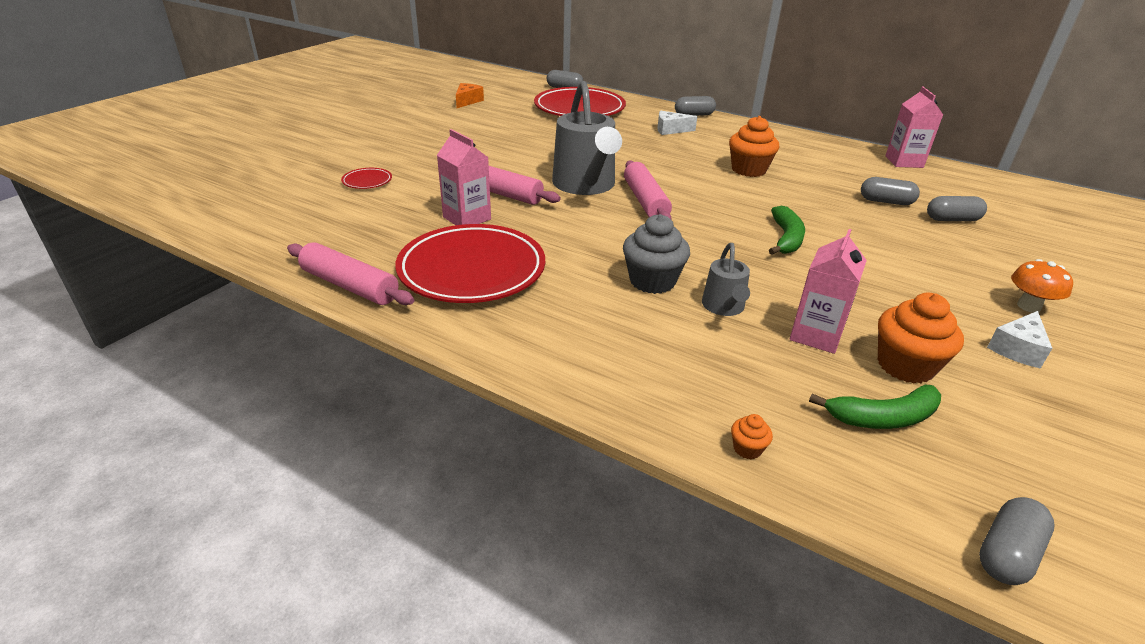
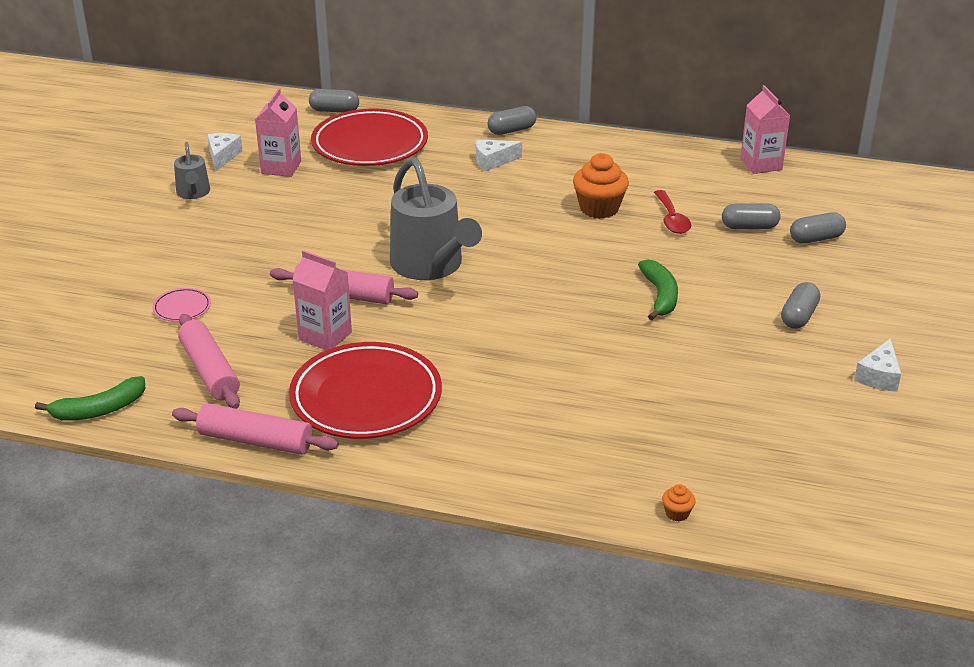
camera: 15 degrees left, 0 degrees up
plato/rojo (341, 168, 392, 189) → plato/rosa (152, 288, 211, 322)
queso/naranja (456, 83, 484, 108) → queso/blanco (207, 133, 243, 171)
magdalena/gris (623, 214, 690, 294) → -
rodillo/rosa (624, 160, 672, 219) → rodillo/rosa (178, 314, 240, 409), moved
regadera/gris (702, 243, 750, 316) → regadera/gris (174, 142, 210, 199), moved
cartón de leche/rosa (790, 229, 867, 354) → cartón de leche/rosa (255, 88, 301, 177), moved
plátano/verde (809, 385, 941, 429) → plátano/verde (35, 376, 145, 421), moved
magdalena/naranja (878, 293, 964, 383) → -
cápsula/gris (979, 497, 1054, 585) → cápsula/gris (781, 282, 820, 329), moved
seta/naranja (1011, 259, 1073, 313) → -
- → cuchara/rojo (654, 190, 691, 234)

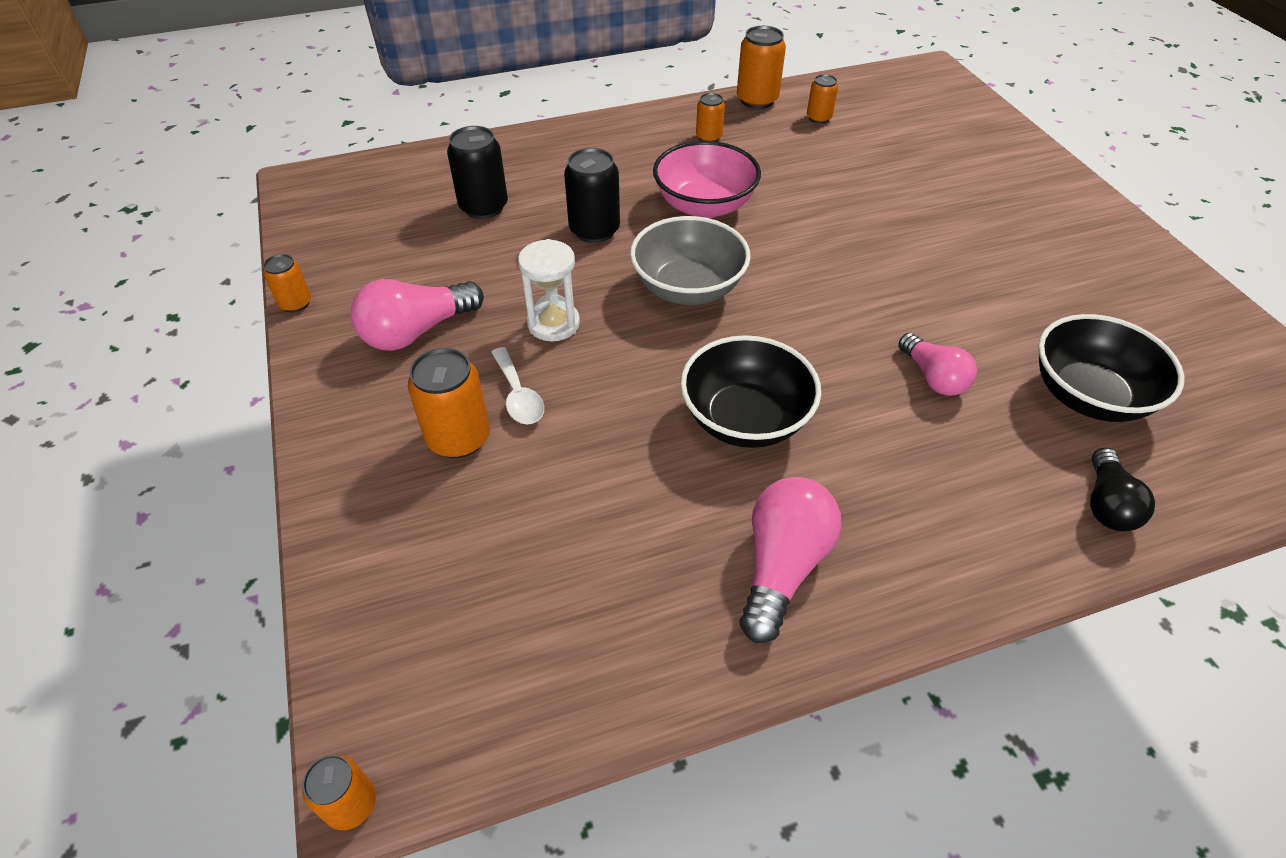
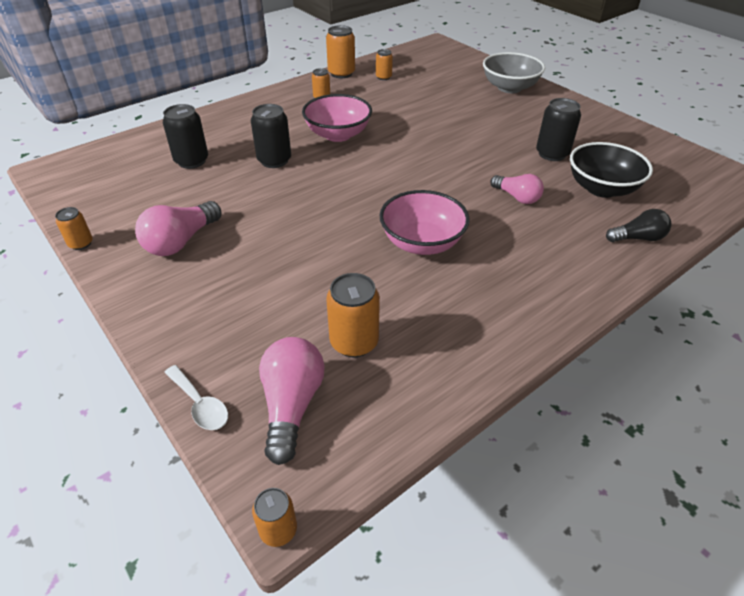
camera: 20 degrees left, 5 degrees down
lata/naranja (408, 348, 490, 458) → lata/naranja (326, 273, 380, 357), moved
cuchara/blanco (491, 347, 544, 424) → cuchara/blanco (164, 365, 228, 430), moved
reloj de arena/blanco (518, 239, 580, 341) → -
cuenco/gris (630, 216, 751, 305) → cuenco/gris (483, 52, 545, 93), moved
cuenco/negro (680, 335, 821, 448) → cuenco/rosa (379, 190, 470, 255)
bombilla/rosa (740, 477, 841, 643) → bombilla/rosa (259, 337, 325, 465), moved
bombilla/negro (1090, 448, 1155, 531) → bombilla/negro (606, 209, 671, 242), 90 degrees counterclockwise
- → lata/negro (536, 98, 581, 161)

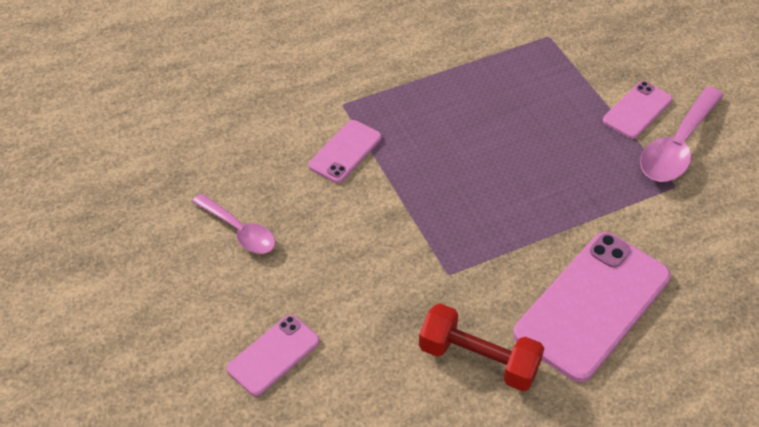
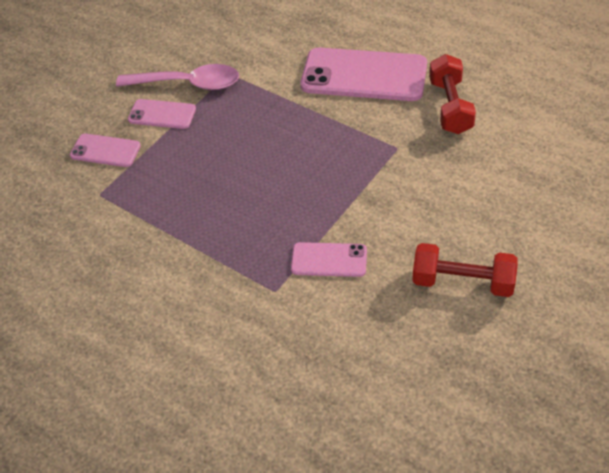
camera: 115 degrees left, 0 degrees up
cuchara/rosa (192, 194, 276, 254) → mancuerna/rojo (413, 243, 518, 297)
móvil/rosa (227, 315, 320, 396) → móvil/rosa (70, 134, 141, 167), moved

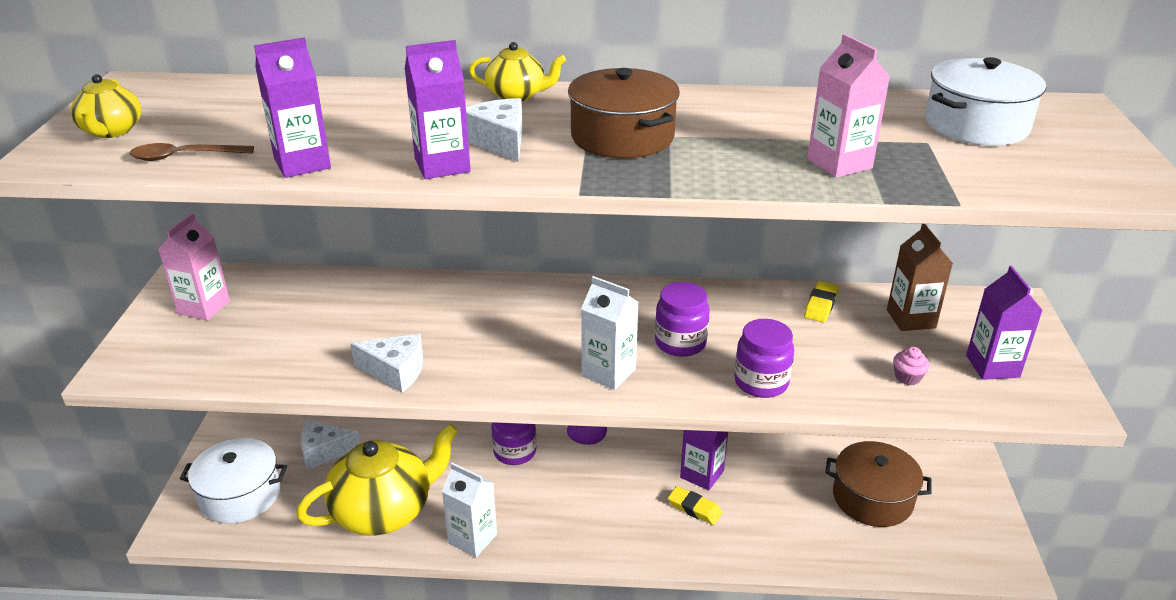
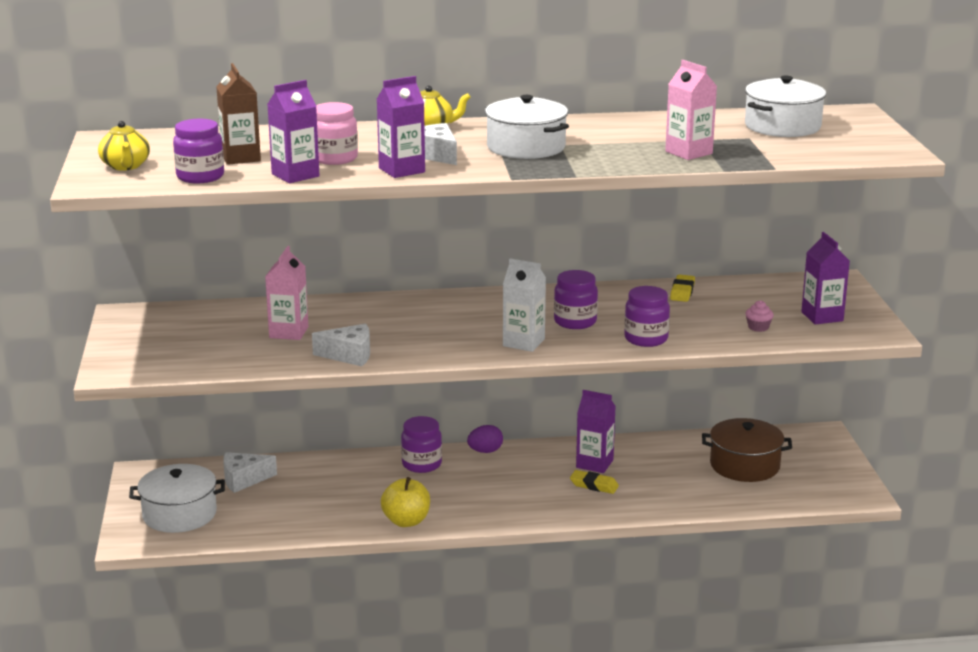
camera: 10 degrees left, 10 degrees down
cuchara/marrón (130, 143, 254, 161) → tarro/morado (173, 119, 224, 183)
cartón de leche/rosa (158, 213, 230, 320) → cartón de leche/rosa (265, 246, 308, 340), moved
tetera/amarillo (296, 424, 458, 535) → -
cartón de leche/blanco (442, 463, 497, 557) → manzana/amarillo (381, 477, 430, 527)
olla/marrón (568, 68, 680, 158) → olla/blanco (485, 95, 569, 159)
cartón de leche/marrón (887, 224, 953, 331) → cartón de leche/marrón (216, 63, 261, 165), moved
- → tarro/rosa (316, 102, 358, 165)

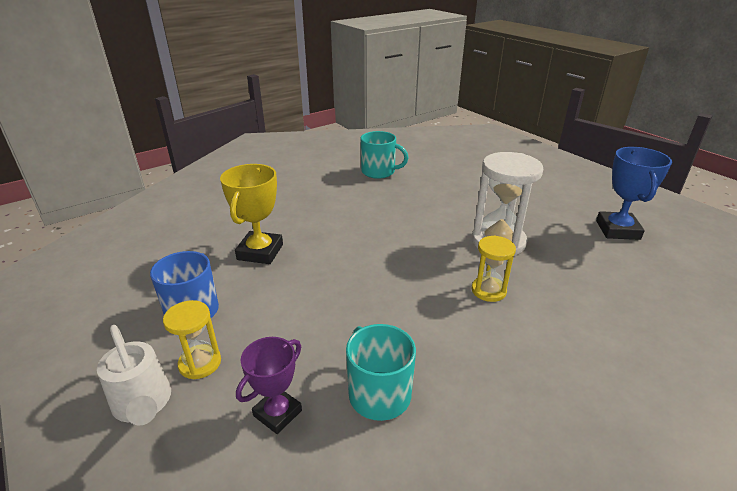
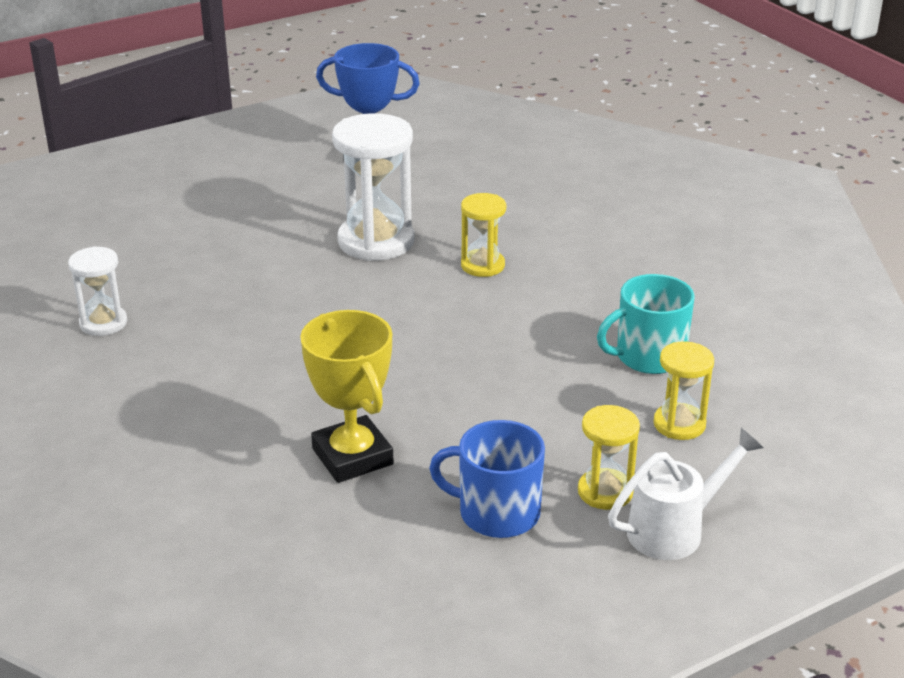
camera: 85 degrees left, 0 degrees up
trofeo/amarillo (220, 164, 283, 264) → trofeo/amarillo (300, 310, 394, 483), 45 degrees clockwise
trofeo/morado (236, 337, 302, 434) → reloj de arena/amarillo (653, 341, 714, 440)
taza/turquesa (361, 131, 408, 179) → reloj de arena/blanco (68, 246, 127, 336)

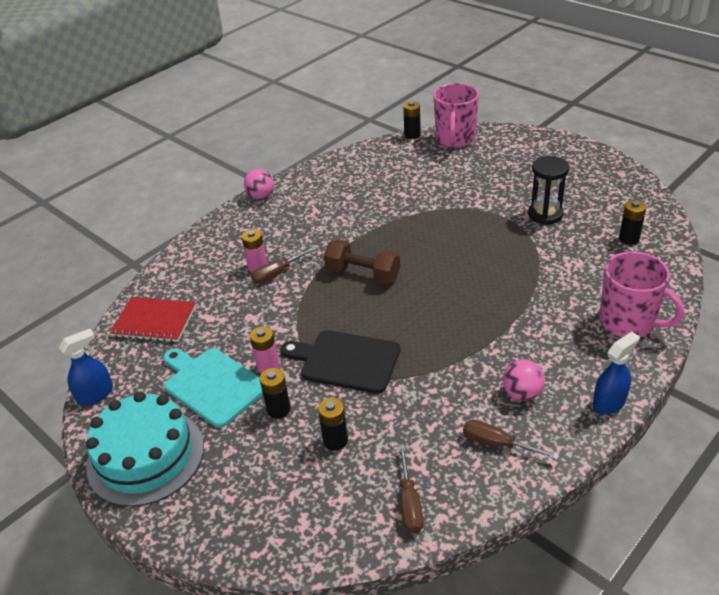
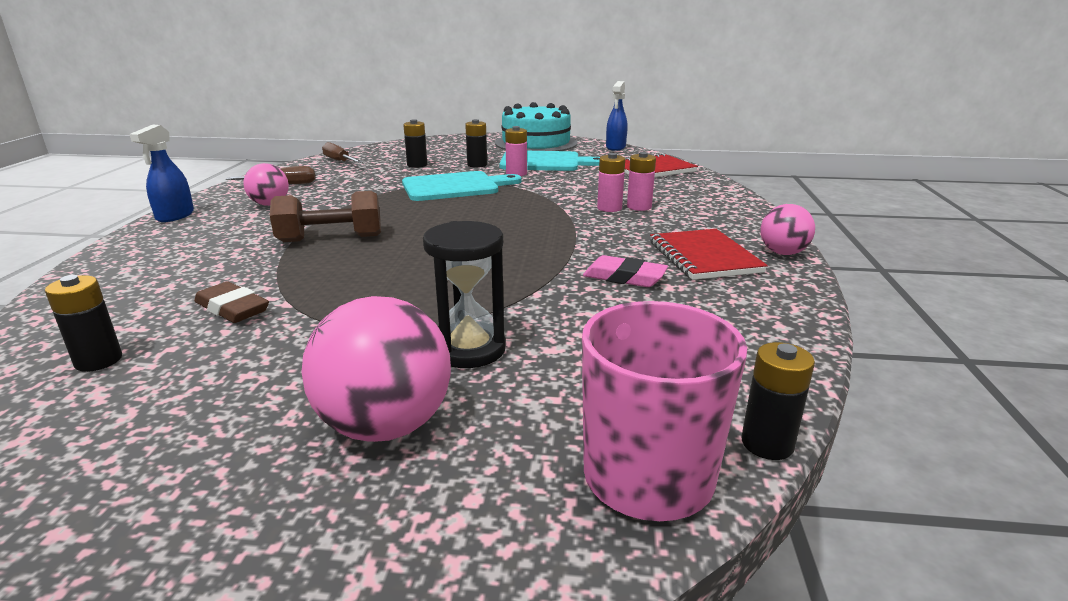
camera: 140 degrees right, 15 degrees down
destornillador/marrón (251, 246, 317, 284) → pila/rosa (597, 153, 625, 212)
tabla de cortar/negro (280, 330, 400, 394) → tabla de cortar/turquesa (402, 171, 522, 201)
mancuerna/marrón (324, 239, 400, 284) → mancuerna/marrón (270, 191, 381, 242), moved
reloj de arena/negro (528, 156, 569, 225) → reloj de arena/negro (423, 221, 506, 368), moved
taza/rosa (599, 252, 684, 337) → -
- → goma de borrar/marrón (194, 281, 269, 323)
- → pelota/rosa (301, 296, 451, 442)
- → goma de borrar/rosa (583, 255, 668, 287)
- → cuaderno/rojo (650, 229, 768, 280)

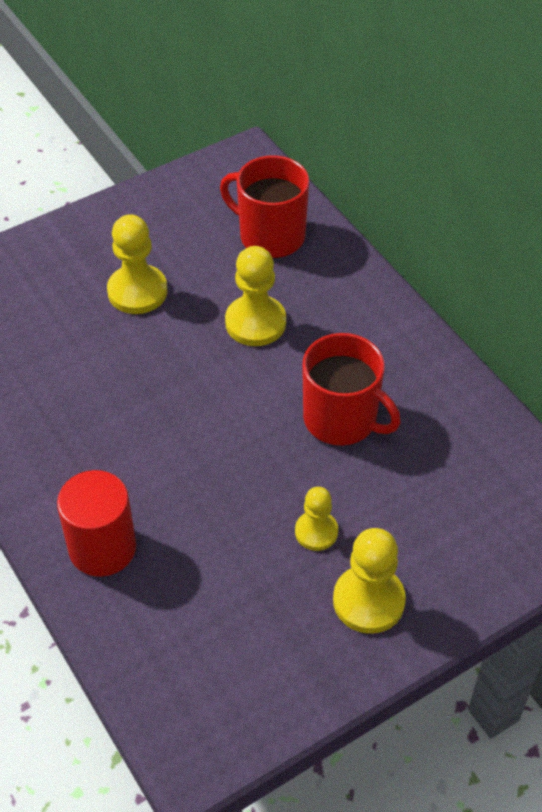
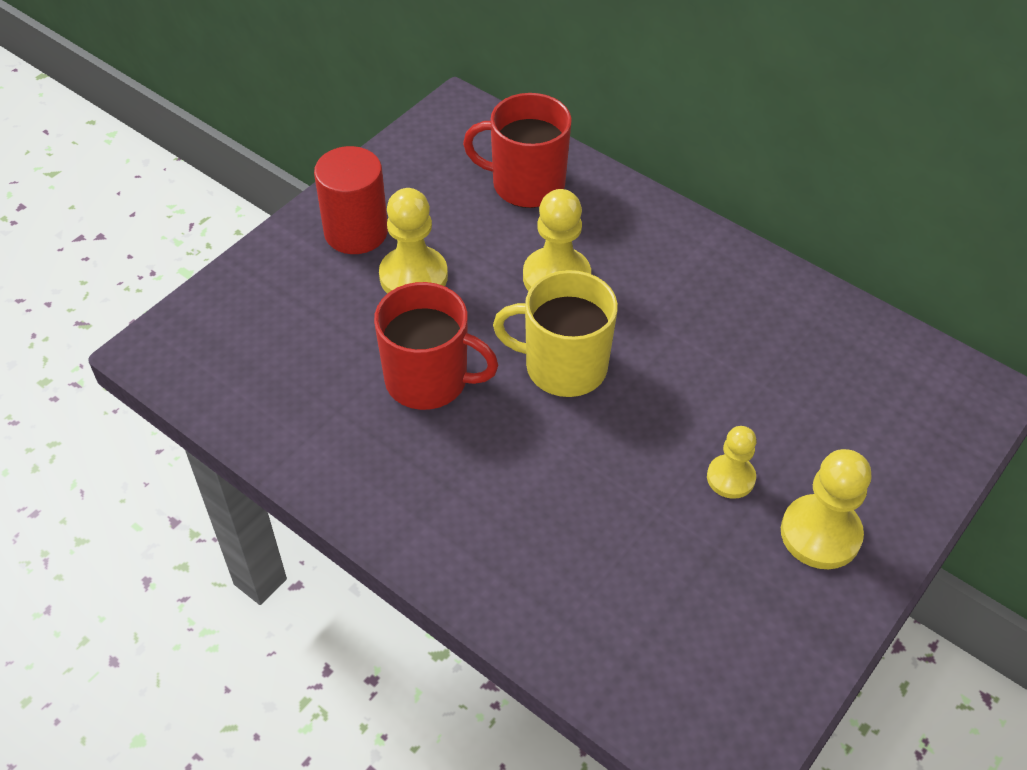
camera: 20 degrees left, 0 degrees up
cilindro/rojo (57, 470, 136, 577) → cilindro/rojo (314, 146, 388, 254), moved
taza/rojo (302, 333, 401, 446) → taza/rojo (374, 282, 498, 410), moved
- → taza/amarillo (493, 270, 618, 397)

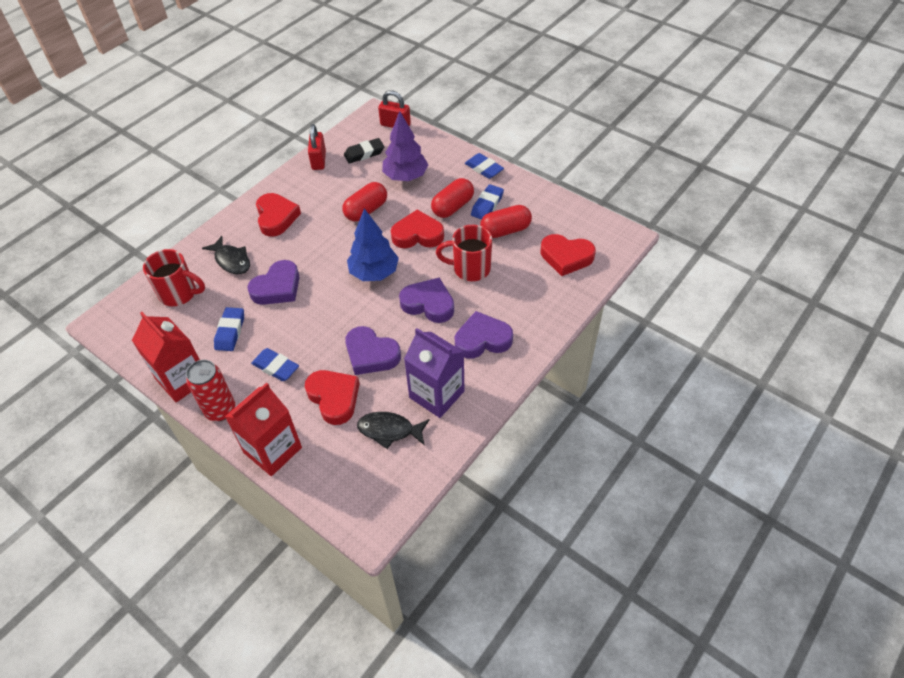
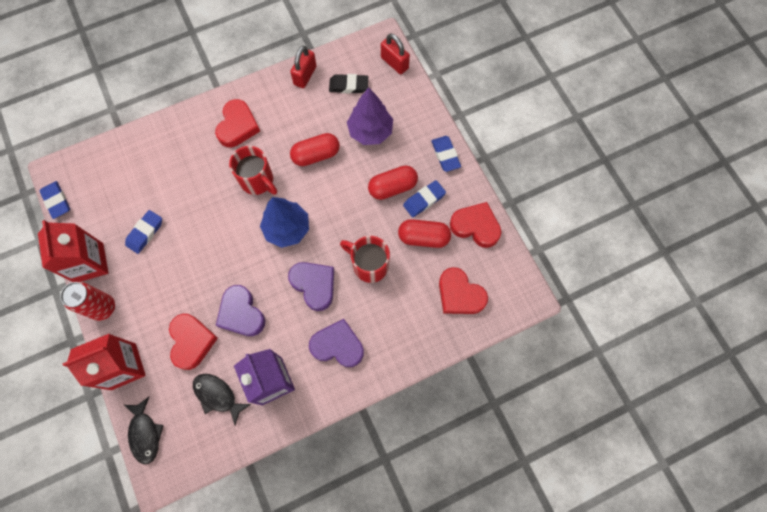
camera: 25 degrees right, 20 degrees up
taza/rojo (143, 249, 205, 306) → taza/rojo (229, 146, 277, 195), moved
pez/negro (202, 236, 250, 274) → pez/negro (124, 397, 164, 464), moved
corazón/morado (247, 260, 300, 305) → -
goma de borrar/azul (251, 348, 299, 381) → goma de borrar/azul (40, 181, 70, 219), moved
corazón/rojo (391, 210, 444, 248) → corazón/rojo (450, 202, 501, 248), moved

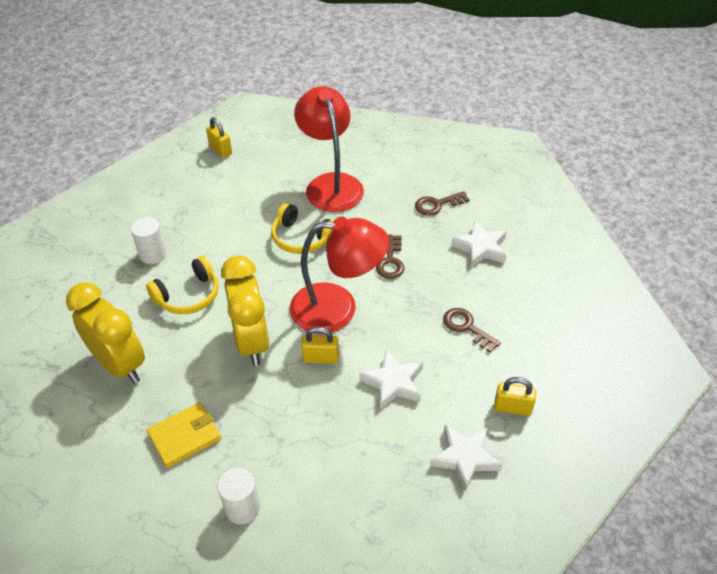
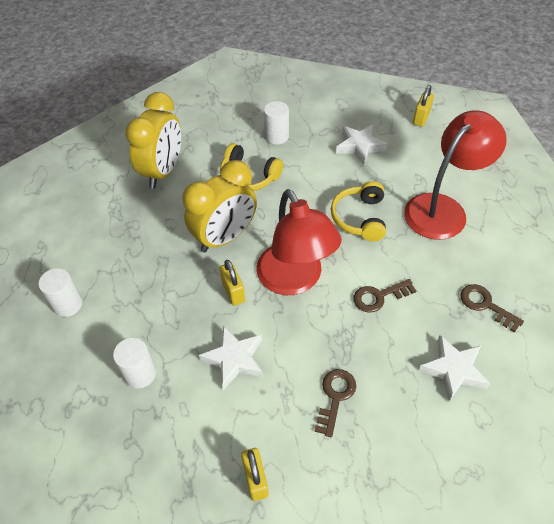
camera: 65 degrees right, 5 degrees up
cartera/amarillo (147, 402, 222, 468) → -
estrella/blanco (430, 425, 502, 492) → estrella/blanco (336, 124, 388, 165), moved
- → cilindro/blanco (113, 338, 156, 388)

